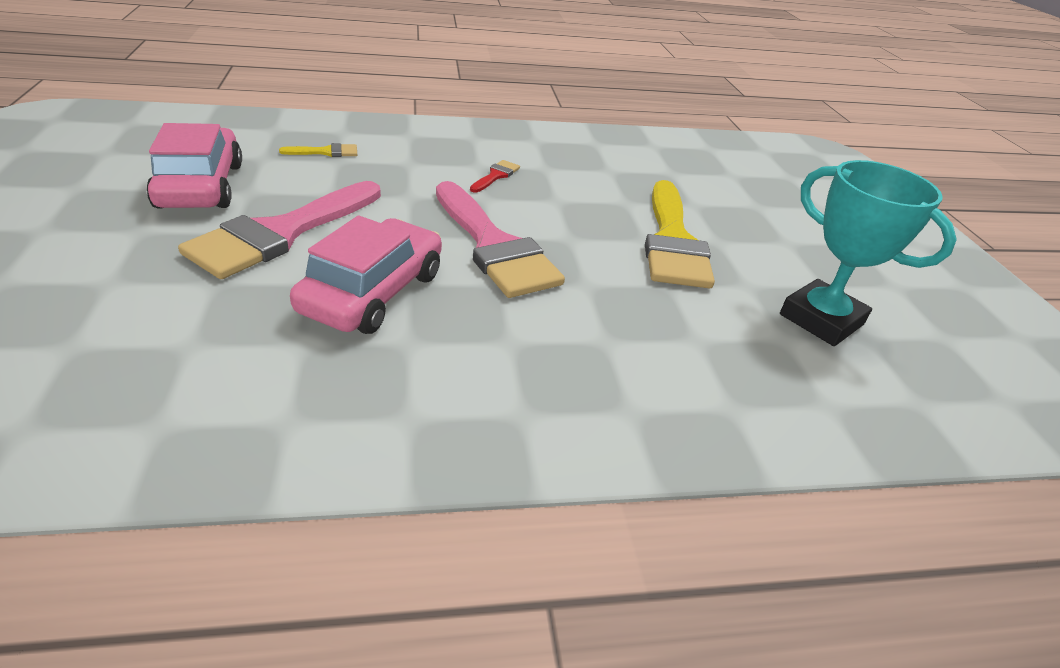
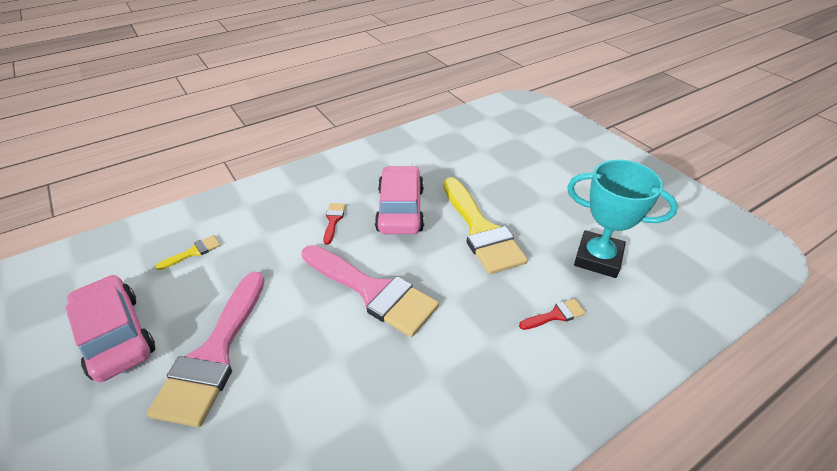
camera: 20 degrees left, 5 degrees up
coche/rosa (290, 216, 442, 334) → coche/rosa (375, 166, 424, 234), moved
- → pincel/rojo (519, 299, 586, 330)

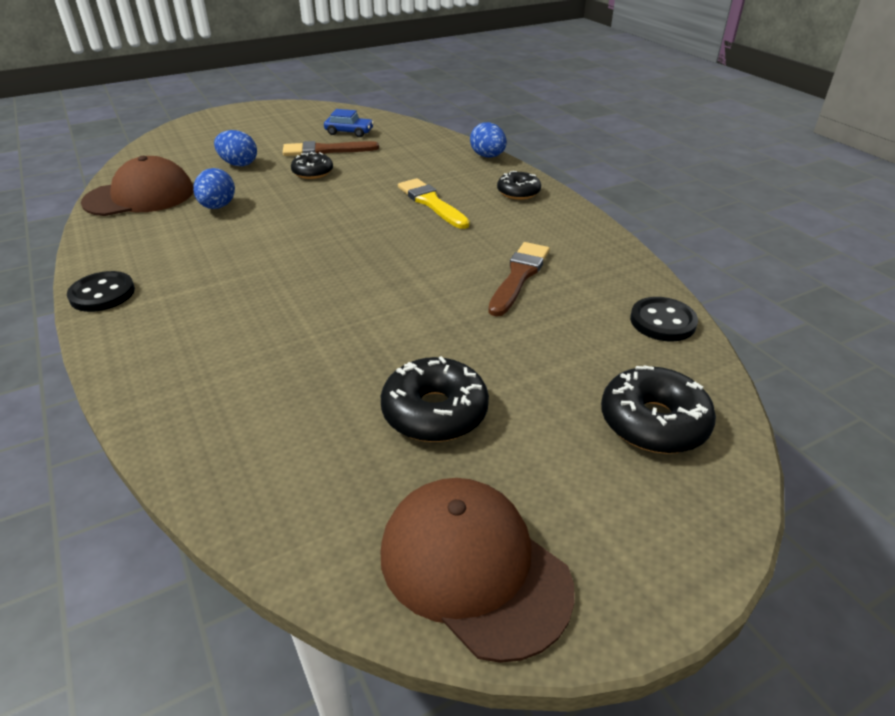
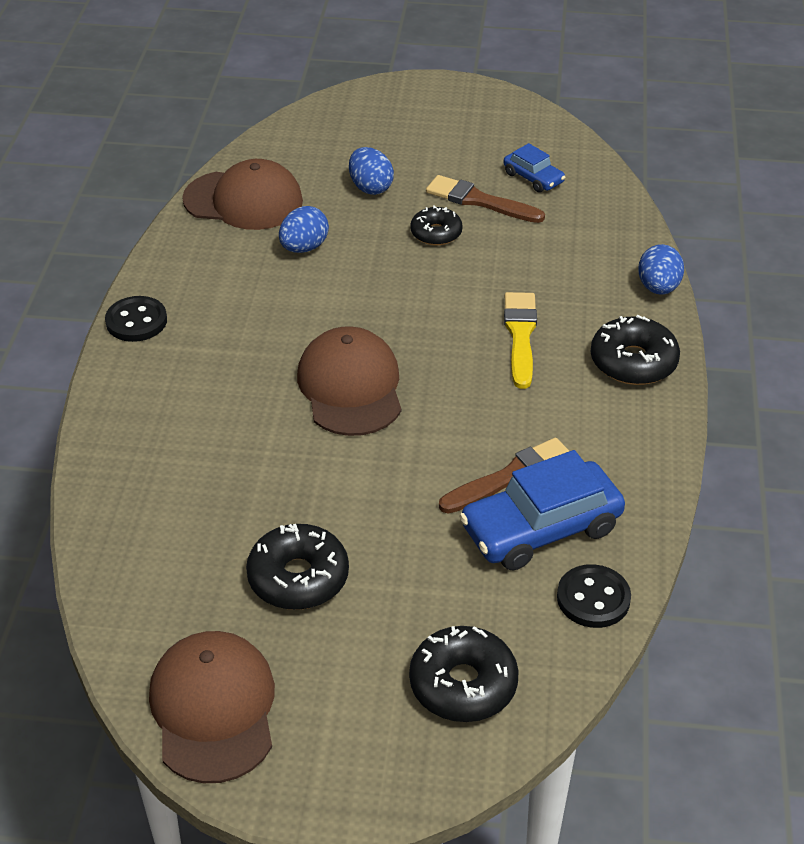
camera: 35 degrees right, 5 degrees up
rosquilla/negro (497, 171, 541, 200) → rosquilla/negro (590, 315, 680, 385), x1.54
- → gorra/marrón (297, 326, 401, 436)
- → coche/azul (459, 450, 625, 570)

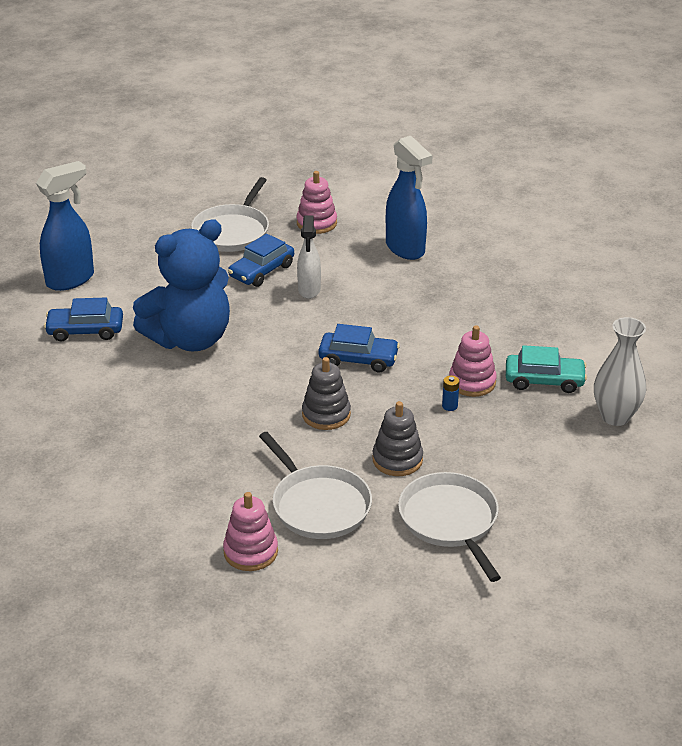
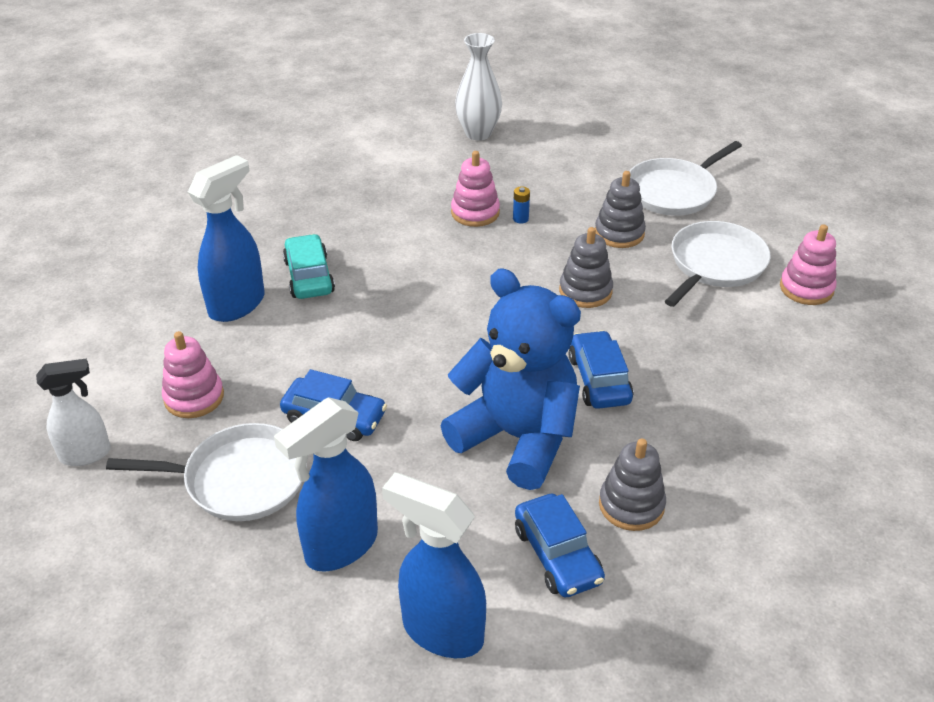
camera: 110 degrees left, 5 degrees up
pulverizador/blanco (297, 215, 321, 299) → pulverizador/blanco (36, 358, 111, 466), moved
coche/azul (318, 324, 400, 372) → coche/azul (569, 330, 633, 409), moved
coche/turquesa (506, 345, 587, 393) → coche/turquesa (283, 234, 335, 299), moved
- → pulverizador/azul (274, 397, 378, 571)
- → juguete apilable/gris (599, 439, 666, 531)

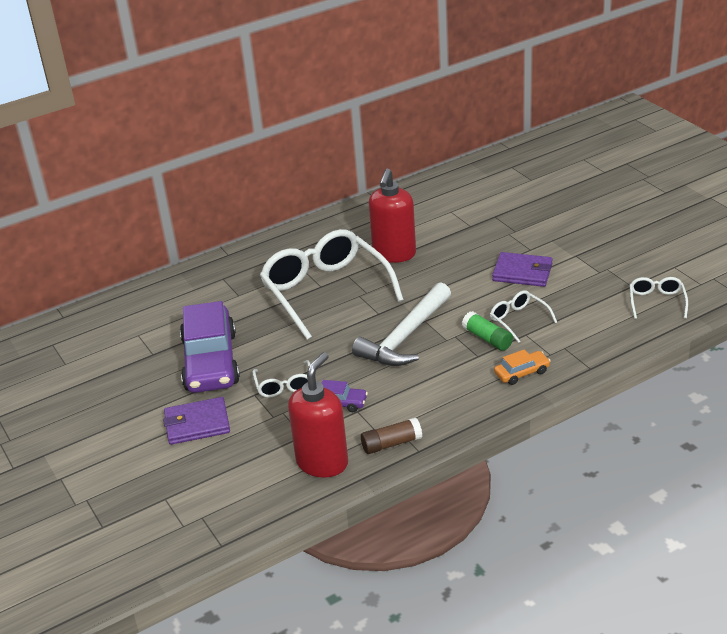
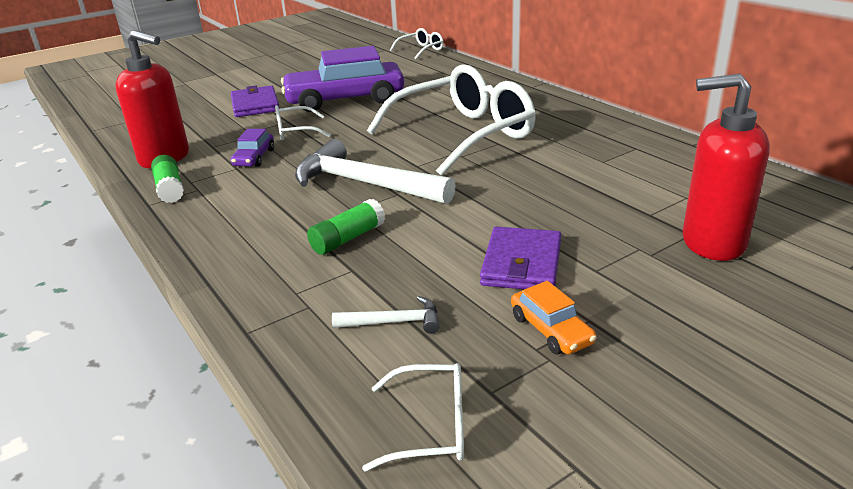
camera: 85 degrees right, 5 degrees down
barra de pegamento/marrón (361, 418, 422, 454) → barra de pegamento/verde (151, 155, 184, 203)
dispensador de jabón/rojo (369, 169, 416, 263) → dispensador de jabón/rojo (683, 74, 770, 261), moved
gafas/blanco (490, 290, 557, 343) → gafas/blanco (390, 28, 444, 59), moved
coche/naranja (494, 349, 550, 385) → coche/naranja (511, 281, 597, 355), moved
- → martillo/blanco (332, 296, 439, 334)

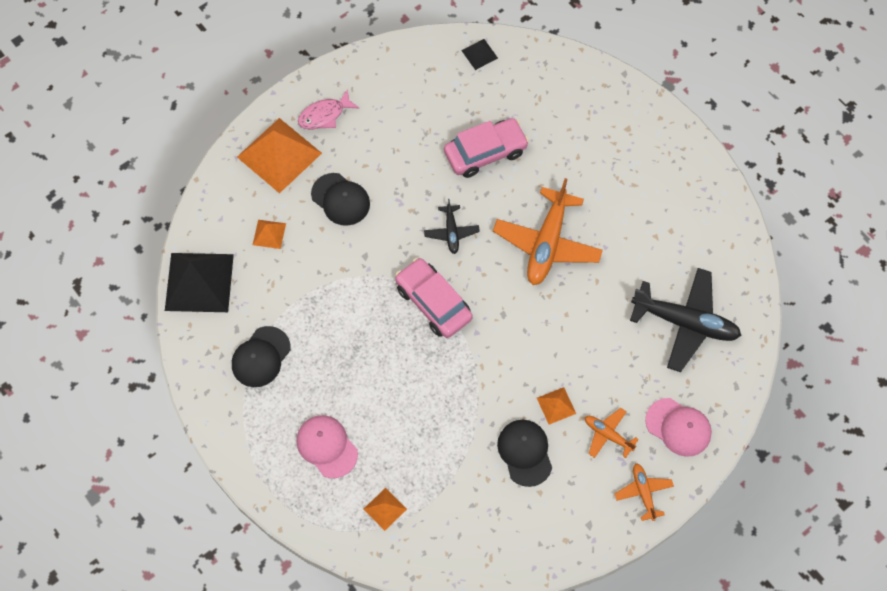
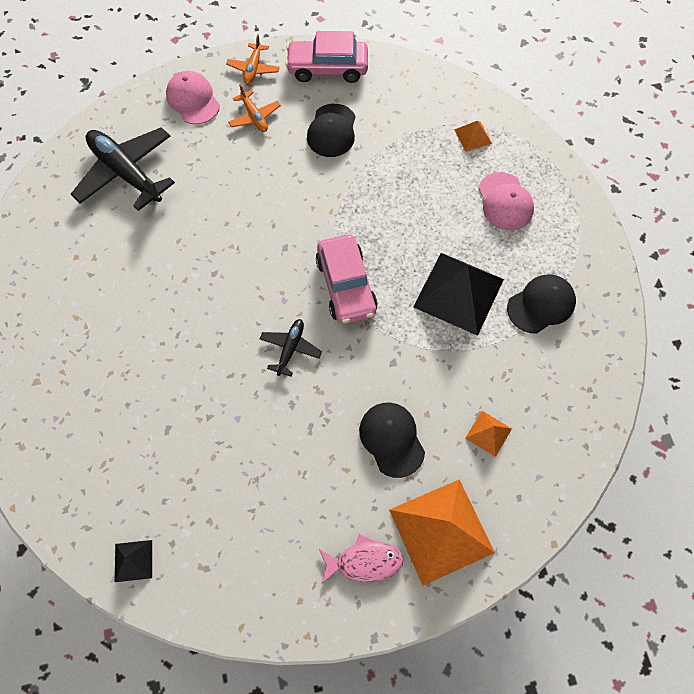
camera: 155 degrees left, 0 degrees up
pirámide/negro (165, 253, 234, 312) → pirámide/negro (413, 253, 504, 336), moved
coche/rosa (444, 118, 529, 178) → coche/rosa (285, 31, 368, 83), moved
avión/naranja (493, 178, 603, 285) → -
pirámide/naranja (537, 387, 576, 424) → -

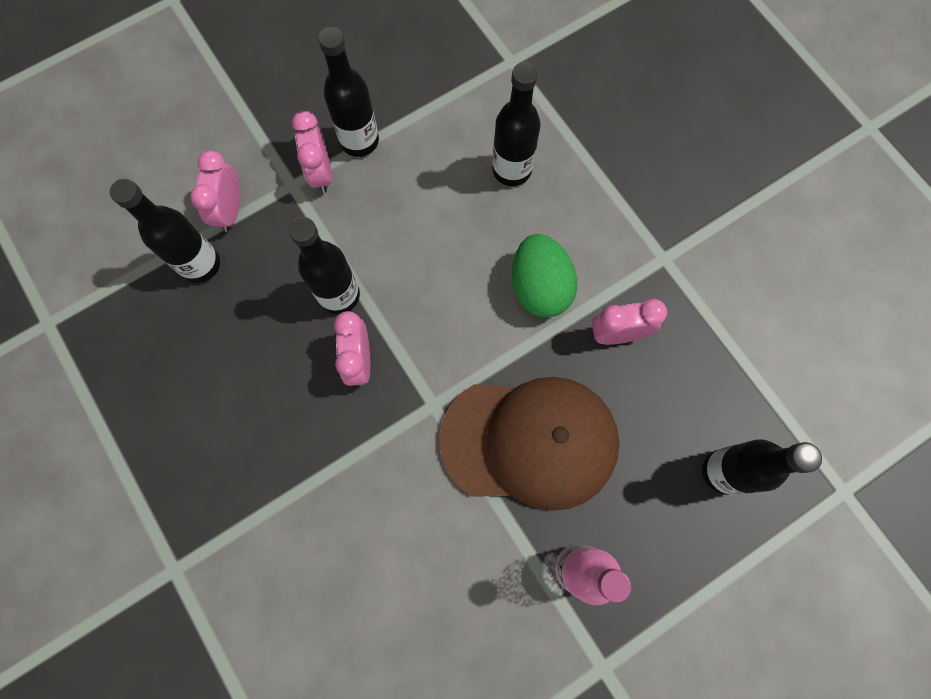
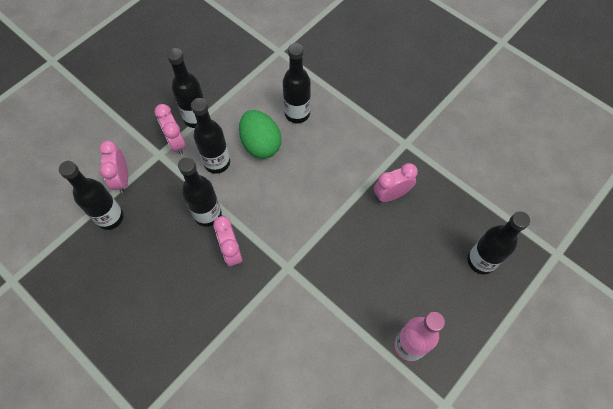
camera: 15 degrees left, 10 degrees down
gorra/marrón (439, 377, 619, 511) → -
huevo/verde (512, 234, 577, 318) → huevo/verde (239, 110, 281, 159), moved
- → botella/negro (191, 98, 230, 174)

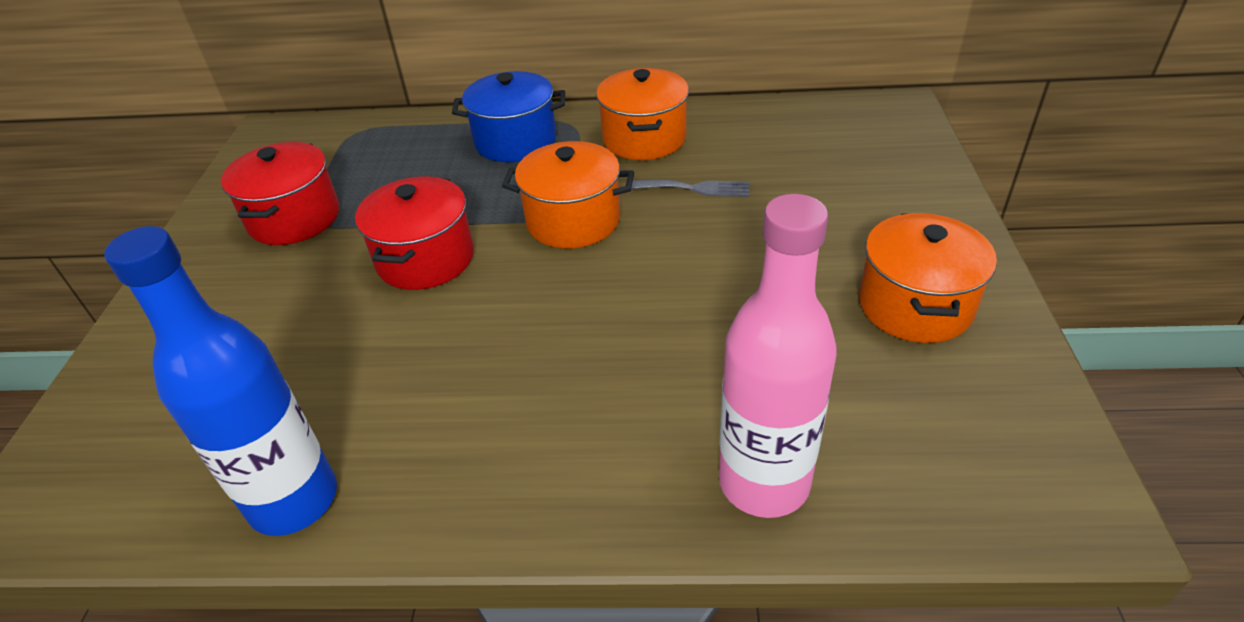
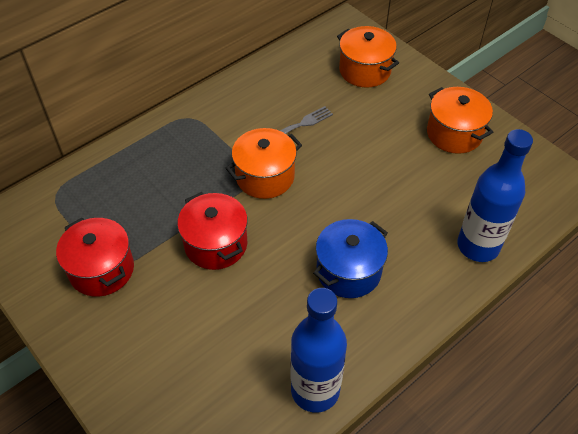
camera: 45 degrees left, 10 degrees up
olla/azul (452, 71, 565, 162) → olla/azul (313, 219, 388, 298), moved
olla/naranja (596, 68, 689, 160) → olla/naranja (337, 26, 399, 88), moved
botella/rosa (719, 194, 837, 518) → botella/azul (457, 129, 533, 262)

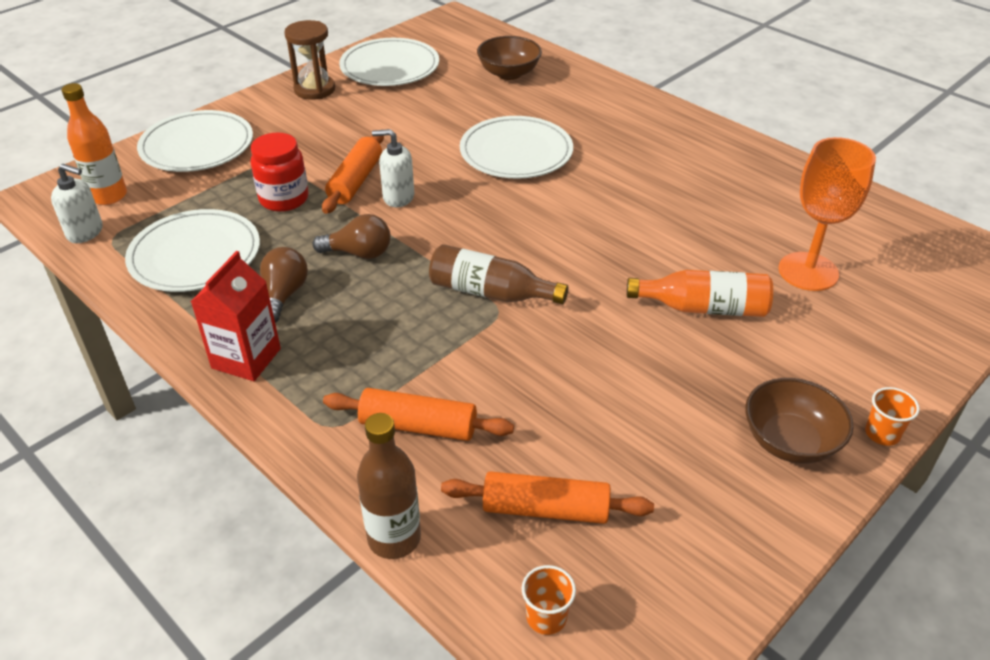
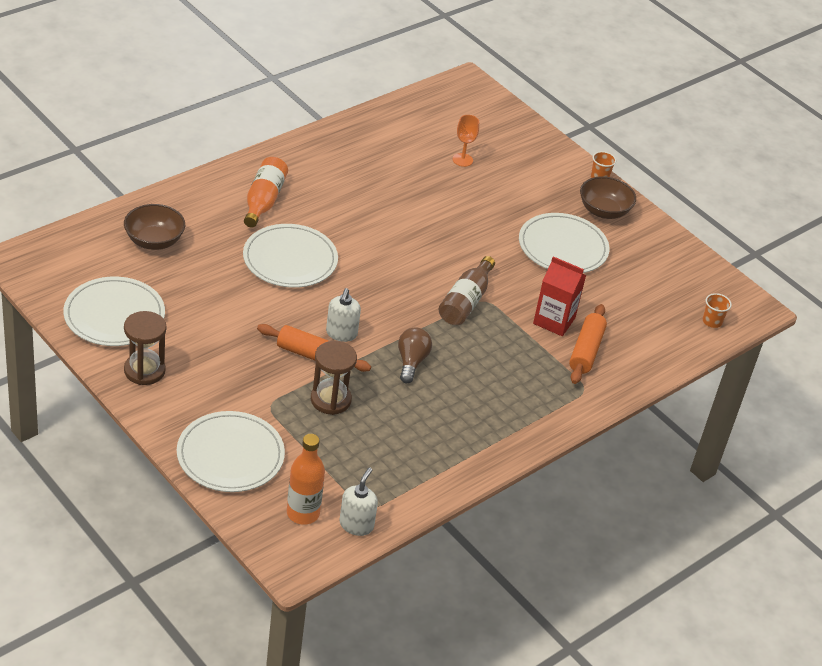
camera: 90 degrees left, 0 degrees up
plato/blanco (125, 209, 260, 292) → plato/blanco (519, 213, 609, 273), moved
cartón de leche/rojo (191, 251, 281, 381) → cartón de leche/rojo (533, 256, 586, 336), moved
tarro/rojo (250, 132, 309, 212) → reloj de arena/marrón (311, 341, 357, 415)
bombilla/marrón (260, 247, 308, 323) → -
botella/marrón (357, 413, 421, 559) → -
rodillo/naranja (441, 471, 654, 524) → -
botella/naranja (627, 270, 773, 317) → botella/naranja (244, 157, 288, 227), moved
copa/naranja (778, 137, 876, 291) → copa/naranja (453, 115, 479, 167), x0.54

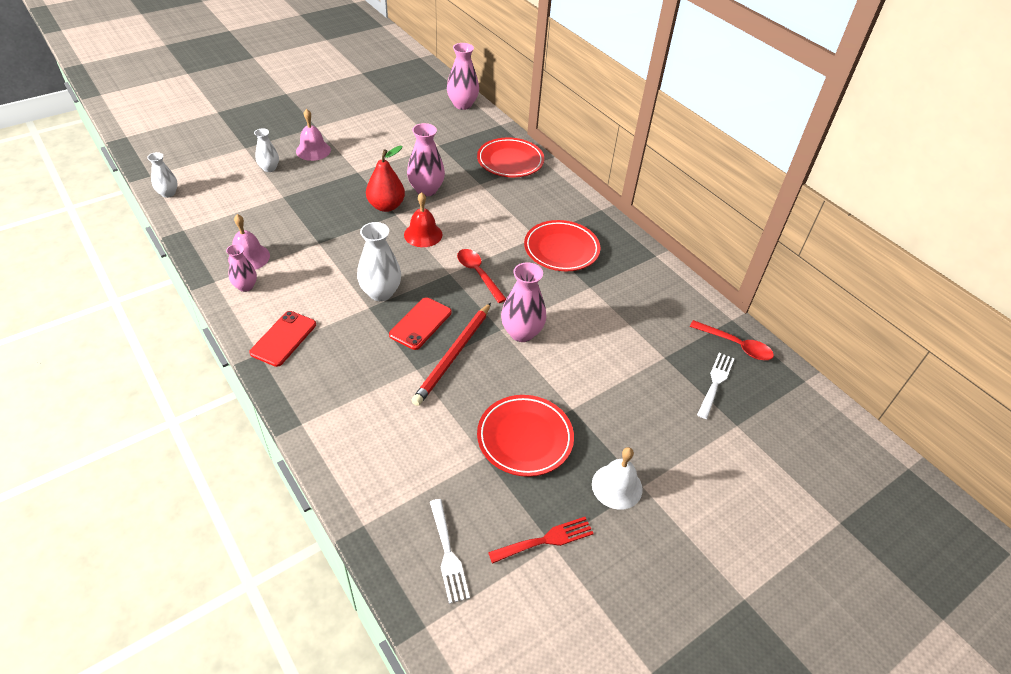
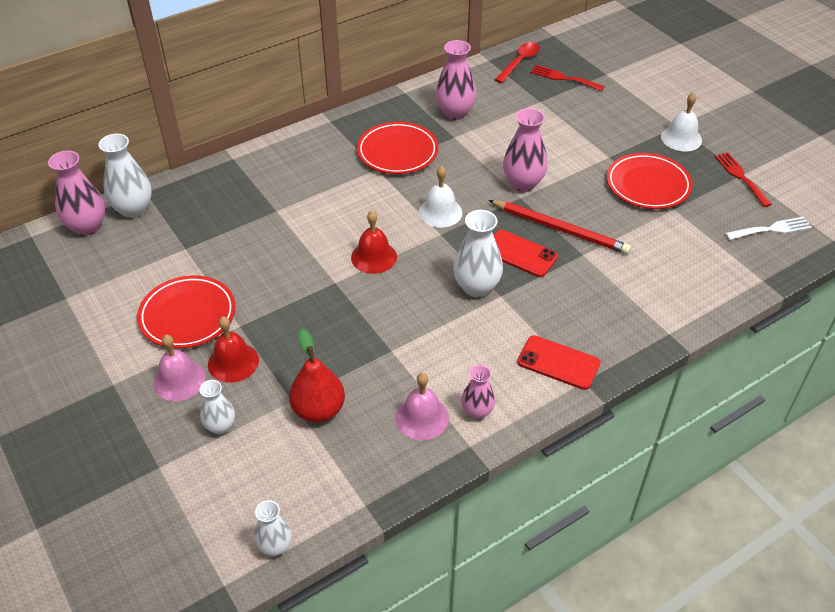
camera: 85 degrees left, 0 degrees up
pera/rojo (366, 146, 405, 212) → pera/rojo (289, 328, 345, 422), moved
florero/rosa (407, 123, 445, 197) → florero/rosa (435, 40, 476, 120), moved
cuchara/rojo (457, 249, 506, 303) → campana/blanco (419, 166, 463, 228)
plato/rojo (477, 138, 544, 177) → plato/rojo (137, 275, 235, 349), moved
tenedor/blanco (697, 353, 735, 419) → tenedor/rojo (531, 65, 605, 91)
- → florero/blanco (98, 134, 152, 218)
- → campana/rojo (208, 317, 259, 383)

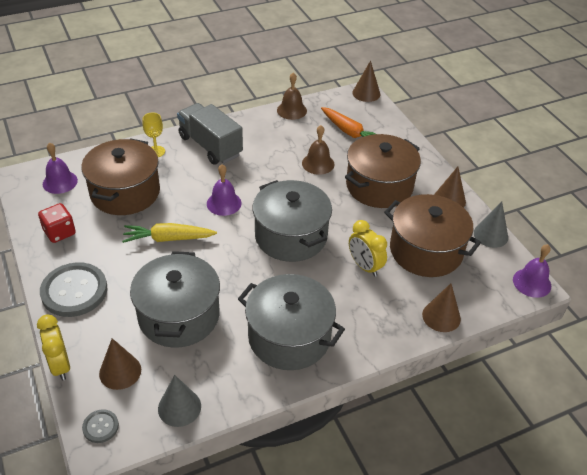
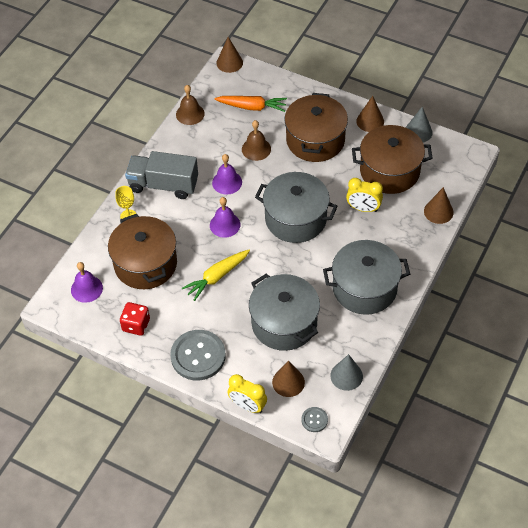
camera: 35 degrees left, 10 degrees up
campana/morado (513, 244, 551, 298) → campana/morado (212, 154, 242, 195), moved

